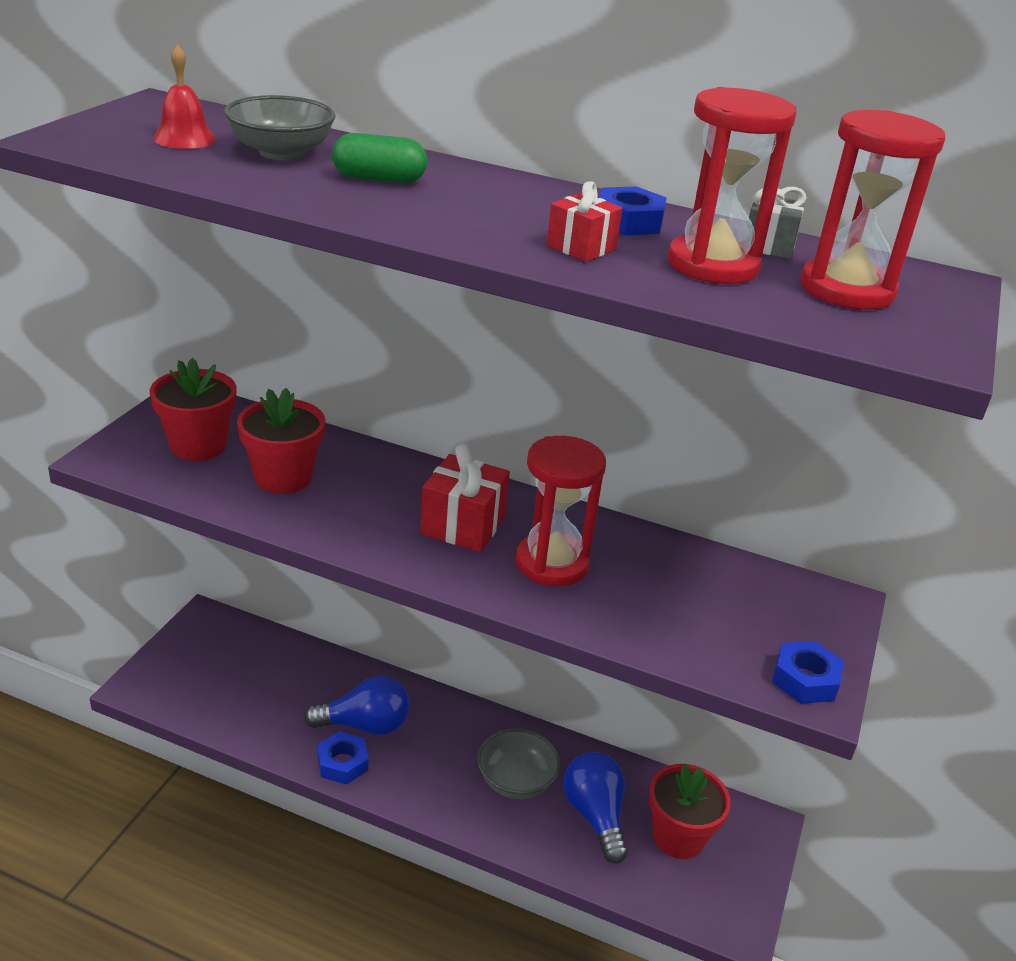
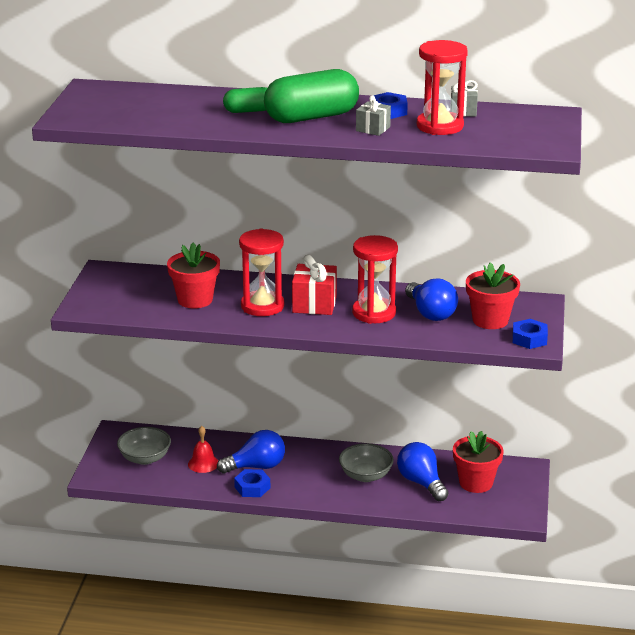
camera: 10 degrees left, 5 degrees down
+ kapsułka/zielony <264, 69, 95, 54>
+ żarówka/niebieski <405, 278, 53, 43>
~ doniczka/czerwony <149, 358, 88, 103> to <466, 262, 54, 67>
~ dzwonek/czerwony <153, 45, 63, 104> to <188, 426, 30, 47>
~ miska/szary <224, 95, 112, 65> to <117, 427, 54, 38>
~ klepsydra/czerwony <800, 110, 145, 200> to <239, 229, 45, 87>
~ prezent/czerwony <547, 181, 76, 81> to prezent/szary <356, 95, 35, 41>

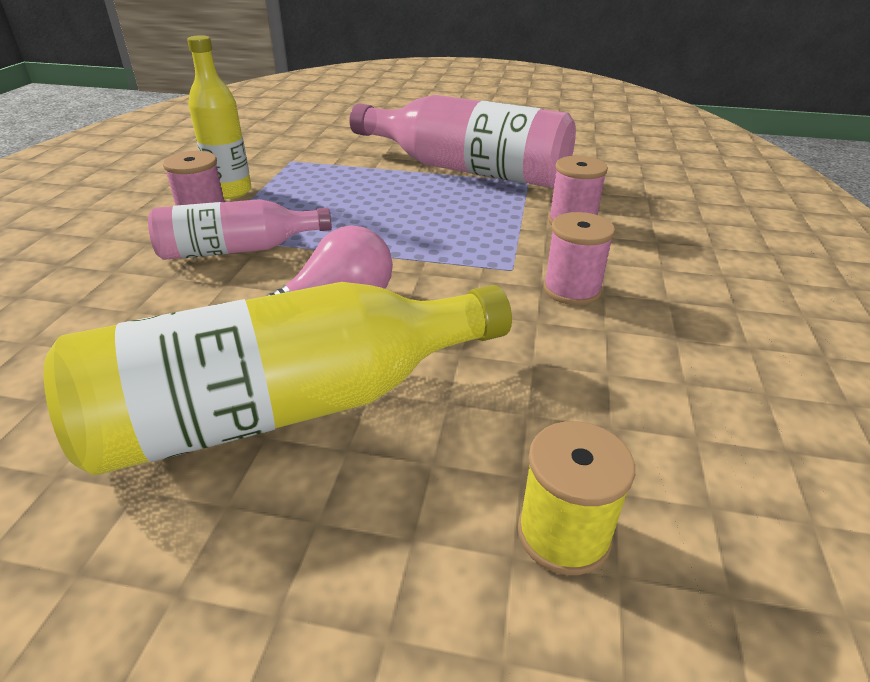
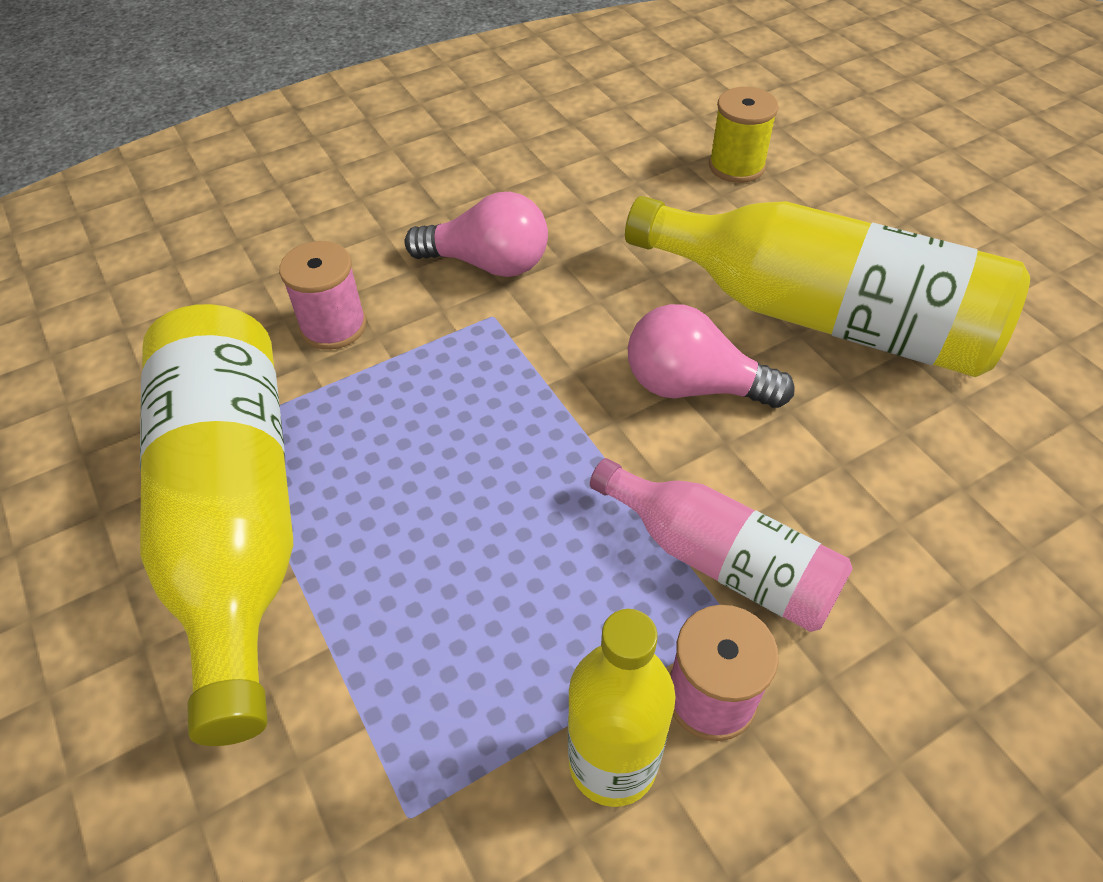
camera: 130 degrees left, 15 degrees up
~ szpulka/różowy <543, 212, 72, 93> to żarówka/różowy <405, 192, 143, 85>
~ butelka/różowy <349, 95, 227, 93> to butelka/żółty <140, 304, 153, 442>

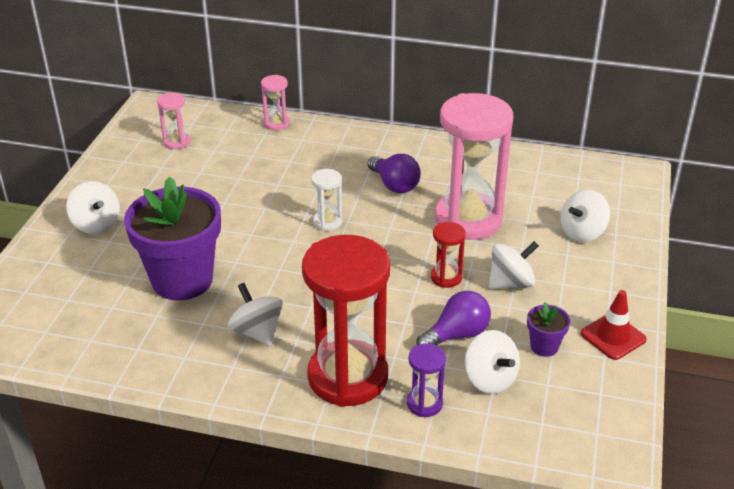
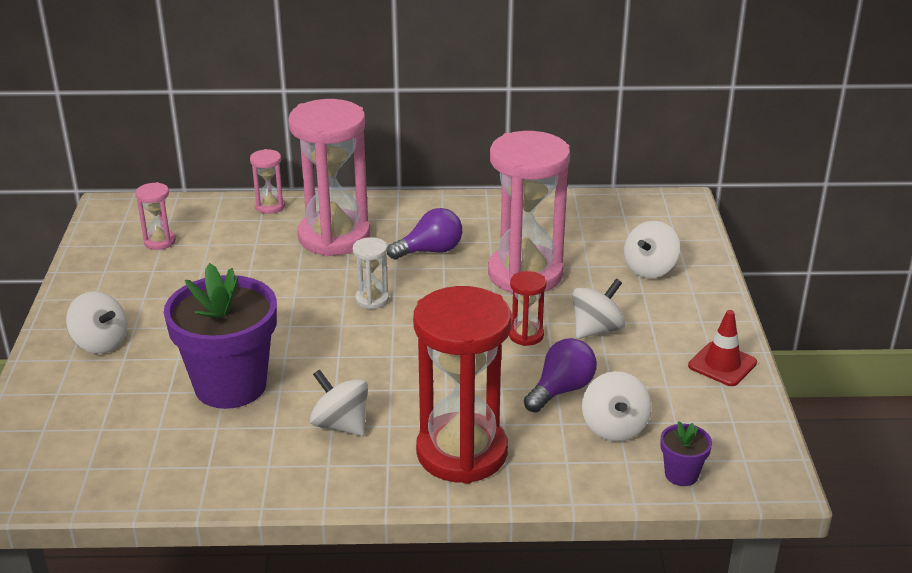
camera: 15 degrees left, 5 degrees down
- klepsydra/fioletowy <407, 343, 39, 74>
+ klepsydra/różowy <288, 99, 82, 157>
~ doniczka/fioletowy <527, 302, 43, 55> to <660, 421, 52, 65>
~ żarówka/fioletowy <368, 154, 53, 39> = <387, 208, 75, 52> 60 degrees counterclockwise
~ bączek/biały <465, 330, 55, 64> = <582, 371, 70, 71> 45 degrees clockwise

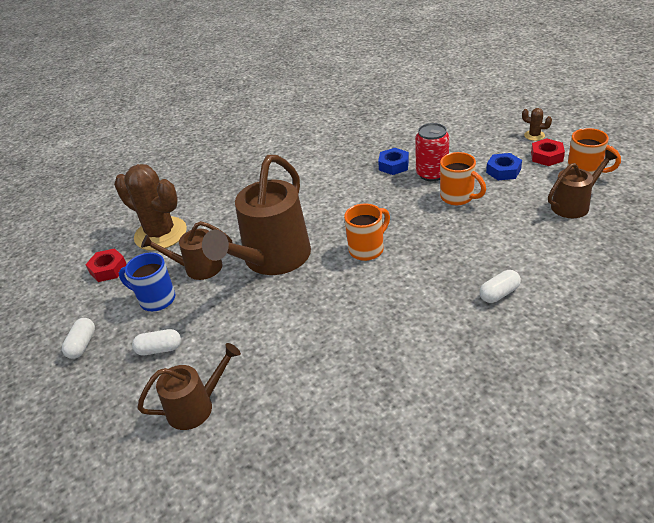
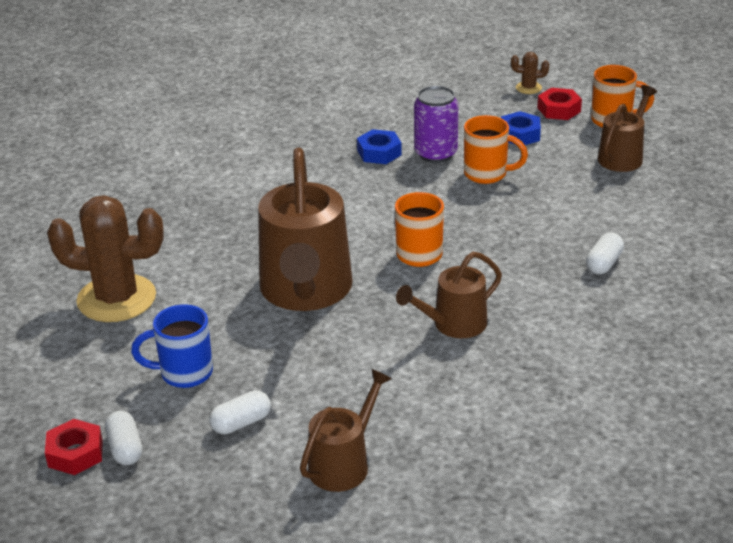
camera: 30 degrees left, 5 degrees down
~ nakrętka/czerwony <86, 248, 41, 34> to <45, 419, 58, 56>
~ konewka/brązowy <141, 221, 91, 59> to <396, 251, 106, 87>
~ puszka/czerwony <415, 123, 34, 58> to puszka/fioletowy <414, 86, 44, 77>

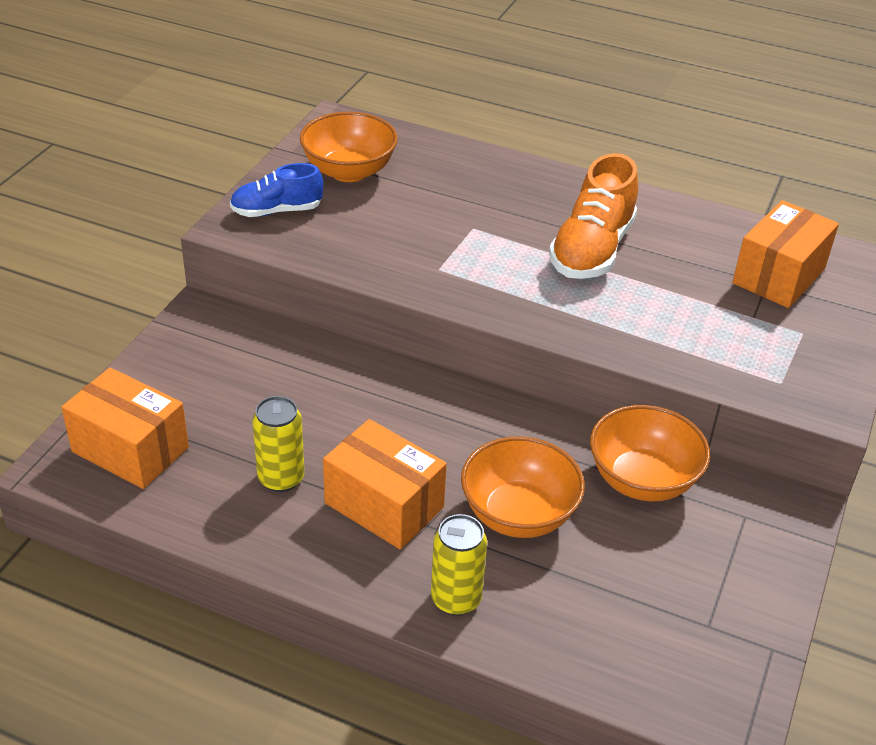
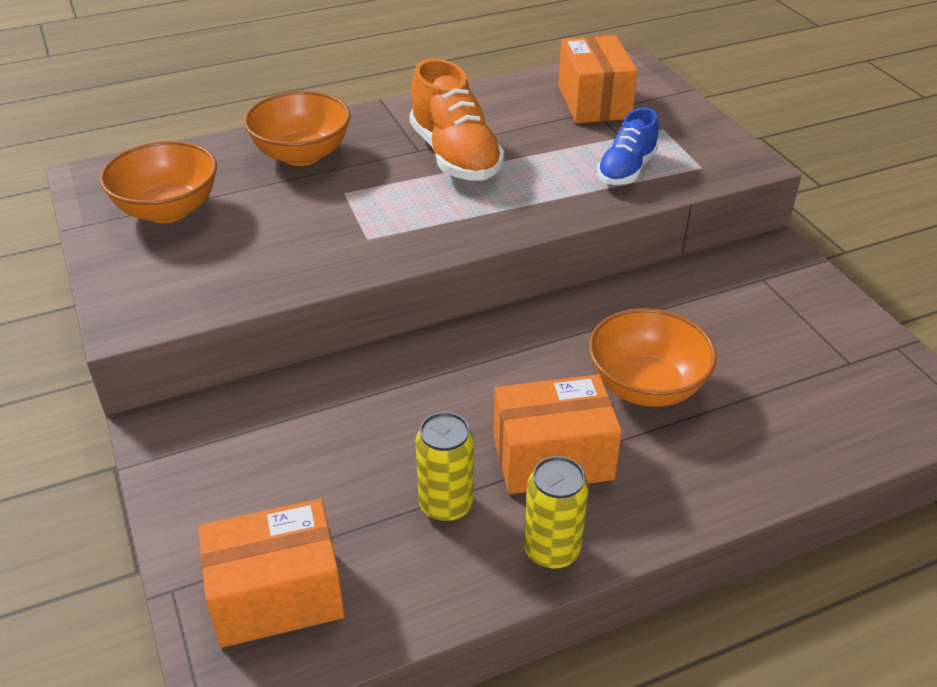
camera: 45 degrees left, 0 degrees up
~ but/niebieski <230, 163, 93, 54> to <597, 108, 62, 77>
~ puszka/żółty <431, 514, 56, 102> to <524, 456, 65, 114>
~ miska/pomarańczowy <590, 405, 120, 96> to <244, 91, 106, 75>

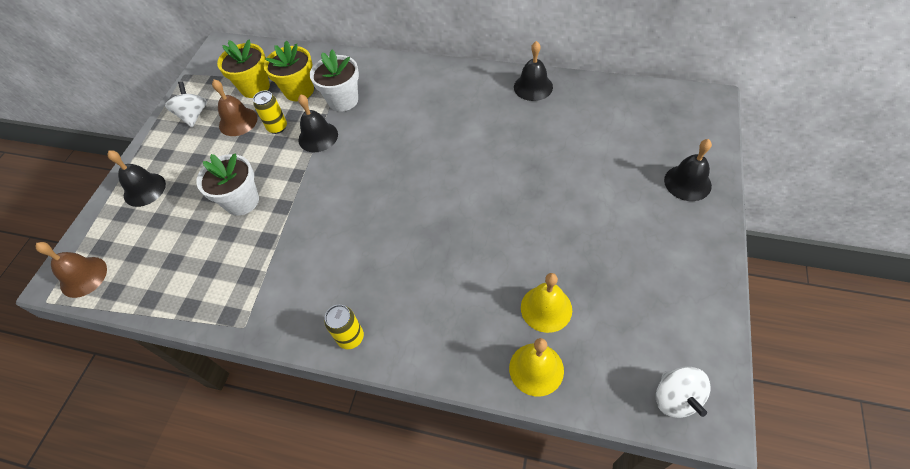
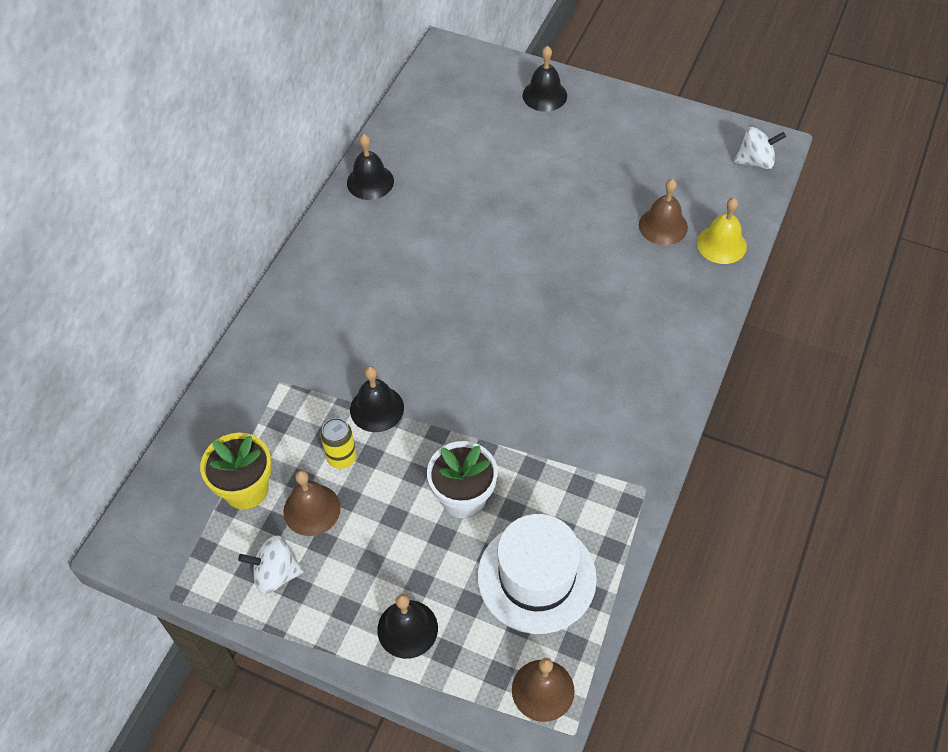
camera: 85 degrees left, 0 degrees up
- doniczka/żółty <264, 40, 50, 61>
- doniczka/biały <310, 50, 49, 62>
- puszka/żółty <325, 305, 39, 44>
+ kapelusz/biały <478, 514, 119, 120>
~ dzwonek/żółty <521, 273, 51, 60> to dzwonek/brązowy <639, 179, 49, 66>

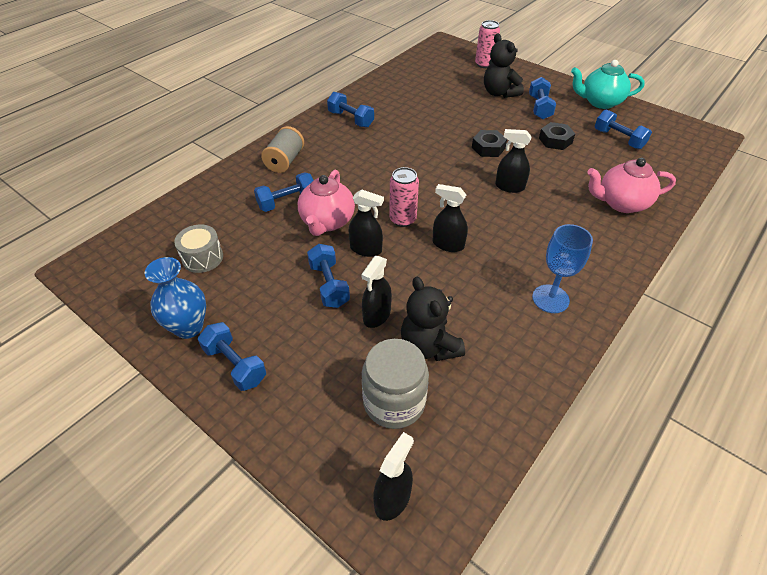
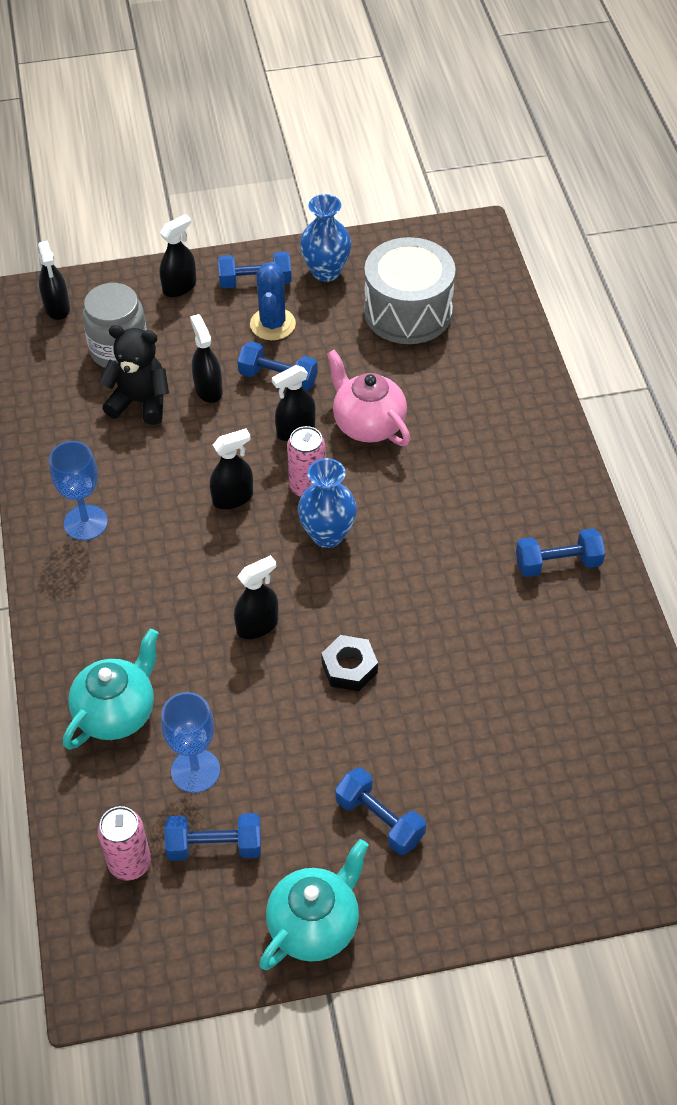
camera: 130 degrees right, 5 degrees up
- hantel/niebieski <254, 172, 59, 40>
- szpulka/szary <261, 126, 43, 47>
- miś/czarny <484, 33, 40, 65>
- nakrętka/czarny <539, 122, 36, 28>
+ spryskiwacz/czarny <160, 214, 36, 83>
+ kielich/niebieski <161, 692, 59, 101>
+ kaktus/niebieski <250, 262, 46, 78>
+ wazon/niebieski <298, 458, 59, 90>
~ puszka/różowy <475, 20, 25, 48> to <97, 806, 54, 74>
~ imbryk/różowy <587, 158, 89, 55> to imbryk/turkusowy <63, 629, 96, 120>
~ bęben/szary <174, 225, 49, 48> = <364, 237, 92, 107> x1.89

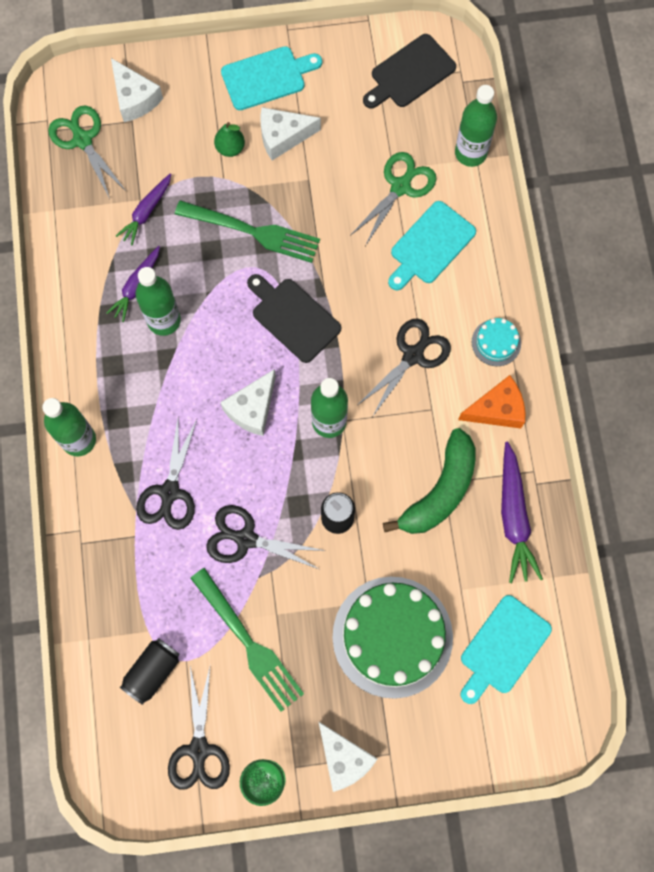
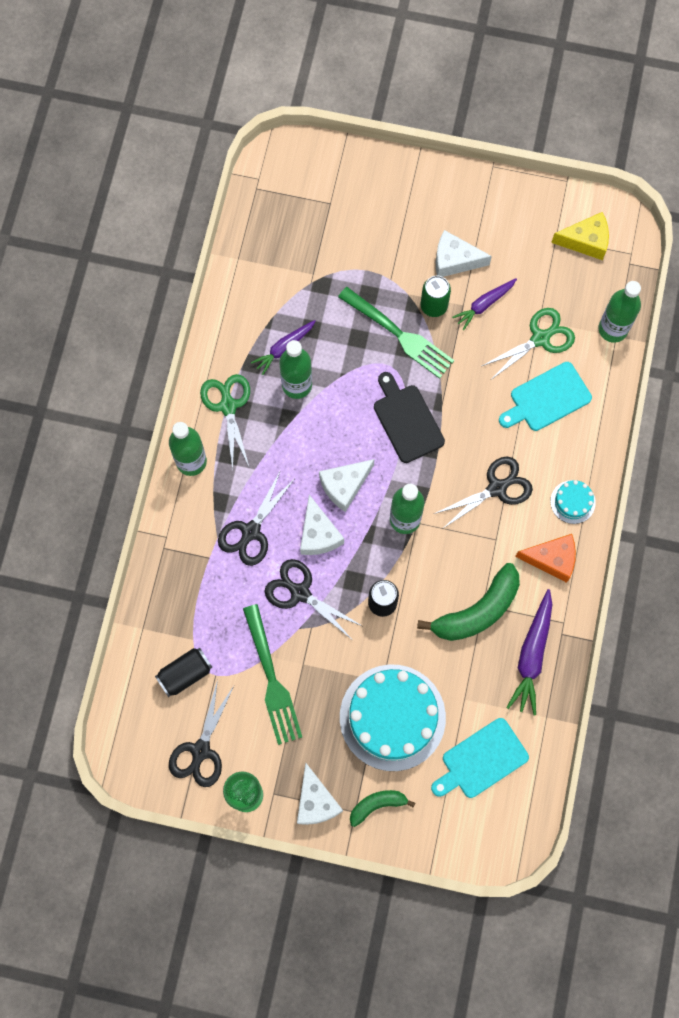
camera: 20 degrees right, 0 degrees up
- gruszka/zielony <214, 122, 31, 35>
- deska do krojenia/turkusowy <221, 46, 101, 64>
+ banan/zielony <350, 790, 65, 37>
+ puszka/zielony <421, 276, 30, 41>
~ nożyczki/zielony <48, 106, 78, 93> to <200, 374, 50, 96>
~ ser/biały <111, 58, 52, 64> to <300, 495, 44, 60>
~ marchewka/fioletowy <116, 173, 55, 73> to <452, 278, 65, 52>
~ deska do krojenia/czarny <363, 34, 93, 75> to ser/żółty <551, 212, 58, 48>
~ tort/zielony <332, 577, 121, 122> to tort/turkusowy <340, 664, 106, 107>

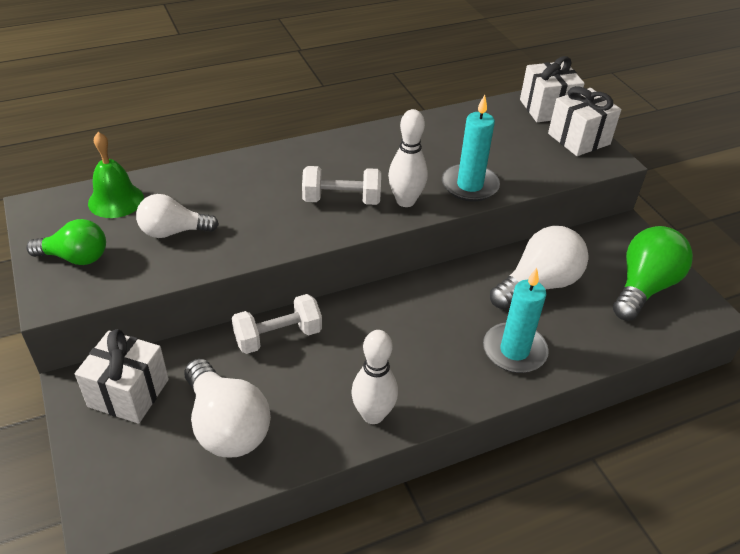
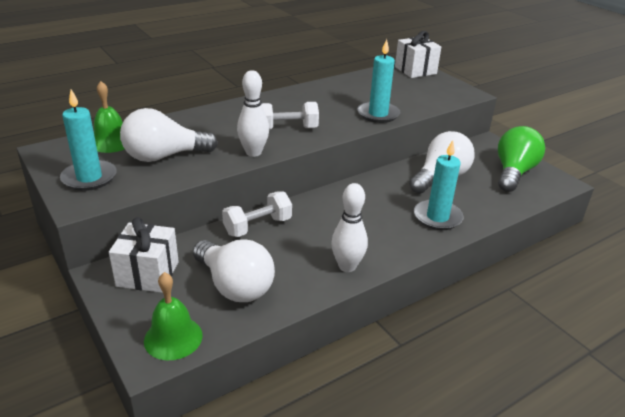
camera: 10 degrees left, 10 degrees down
- prezent/biały <548, 86, 73, 70>
+ dzwonek/zielony <144, 272, 59, 88>
~ kręgiel/biały <388, 109, 40, 98> to <237, 70, 32, 87>
~ żarówka/zielony <26, 219, 80, 46> to świeca/turkusowy <60, 89, 57, 102>
~ żarówka/biały <136, 194, 83, 44> = <120, 108, 98, 54> x1.51

